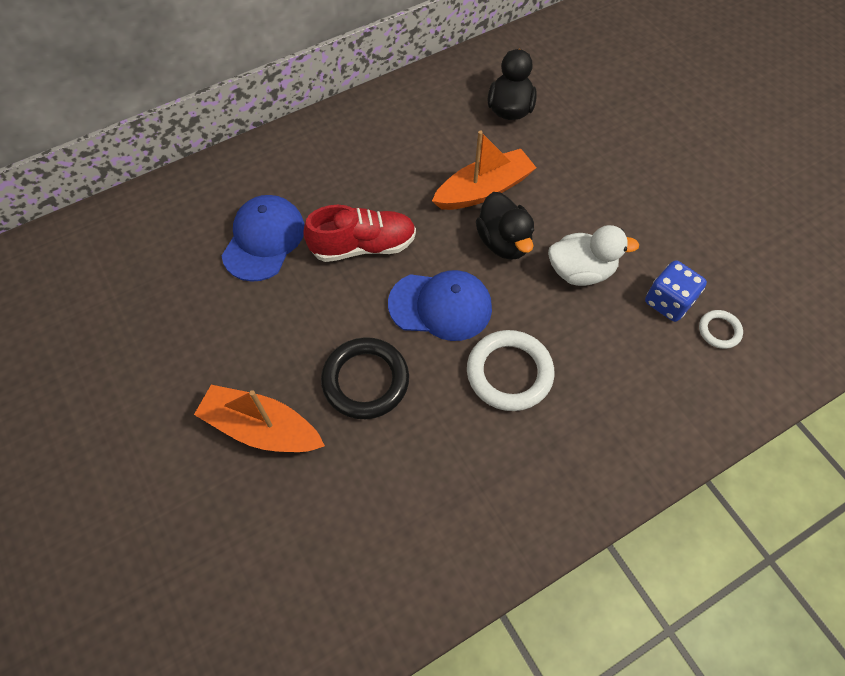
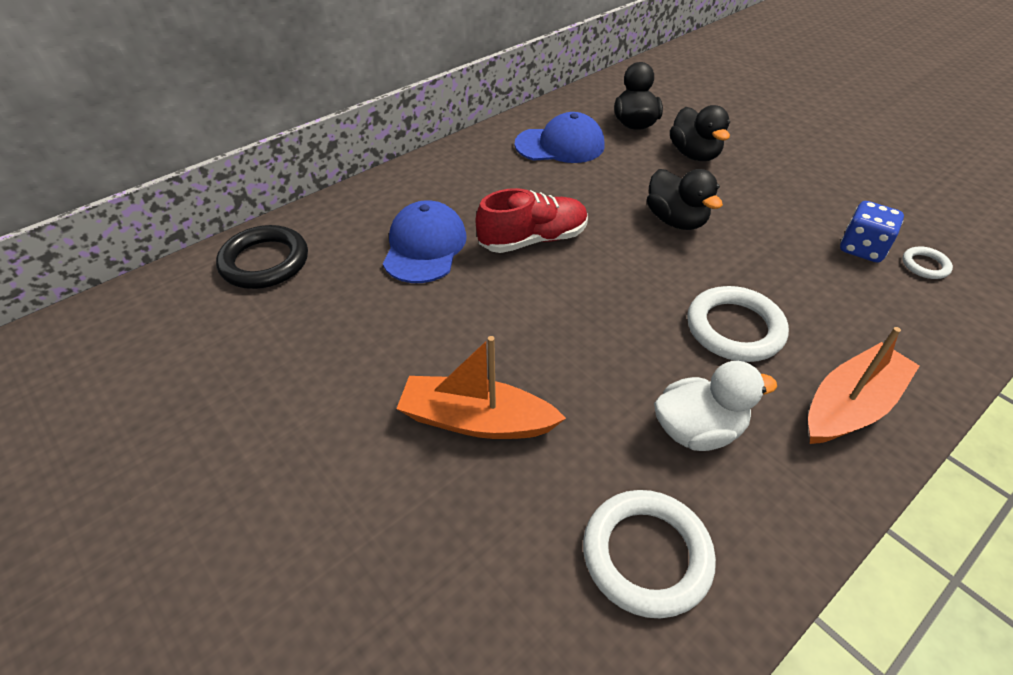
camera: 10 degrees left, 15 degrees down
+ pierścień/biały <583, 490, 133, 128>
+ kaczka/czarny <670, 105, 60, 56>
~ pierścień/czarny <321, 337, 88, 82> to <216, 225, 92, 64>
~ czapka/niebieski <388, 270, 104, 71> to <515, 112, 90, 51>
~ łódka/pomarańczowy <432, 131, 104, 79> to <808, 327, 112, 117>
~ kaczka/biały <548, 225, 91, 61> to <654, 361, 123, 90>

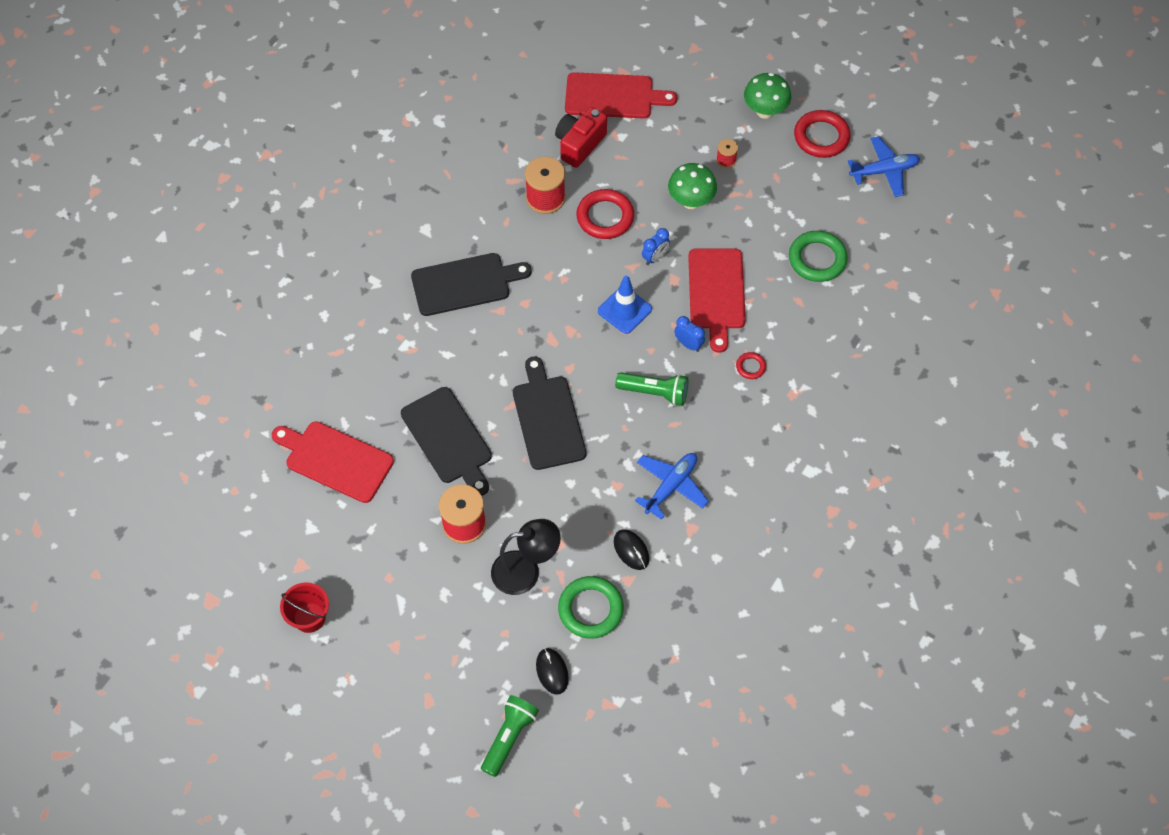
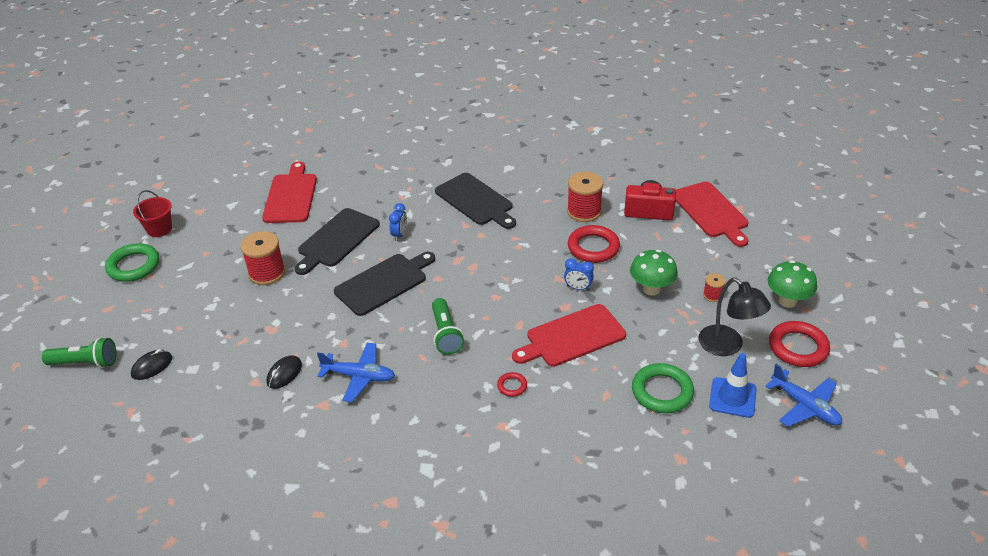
camera: 65 degrees right, 20 degrees down
~ lampka/czarny <491, 519, 70, 76> to <699, 278, 72, 78>
~ pierścień/zielony <558, 576, 66, 63> to <105, 243, 54, 39>
~ pachołek/niebieski <598, 276, 54, 58> to <709, 353, 48, 65>
~ budzik/niebieski <674, 316, 31, 36> to <389, 203, 18, 38>

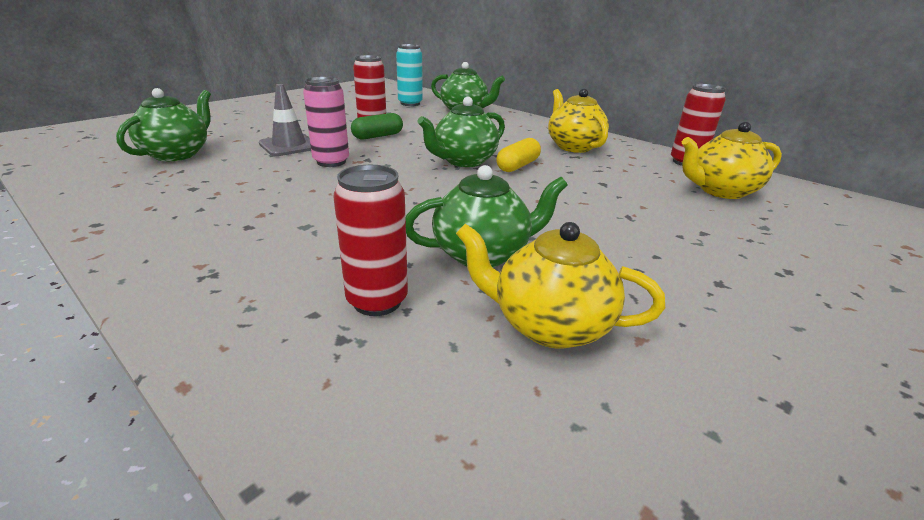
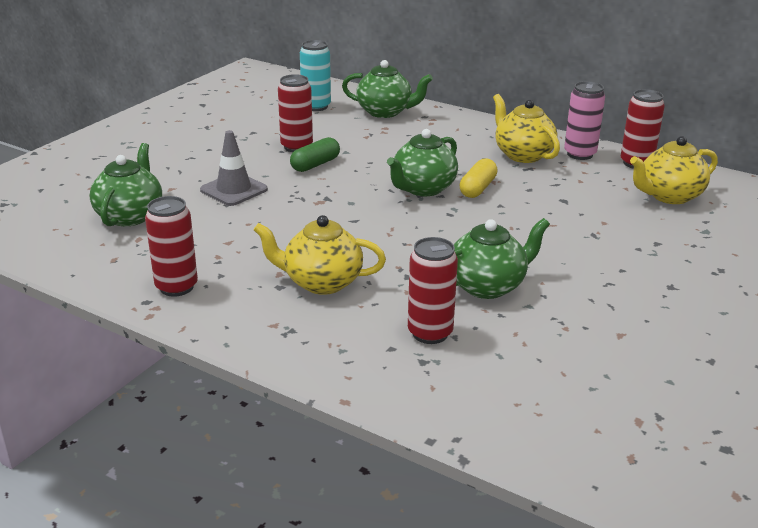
camera: 10 degrees left, 0 degrees up
+ puszka/czerwony <145, 196, 53, 101>
~ puszka/różowy <303, 77, 46, 90> to <564, 81, 41, 79>
~ imbryk/żółty <456, 222, 209, 126> to <254, 215, 132, 80>

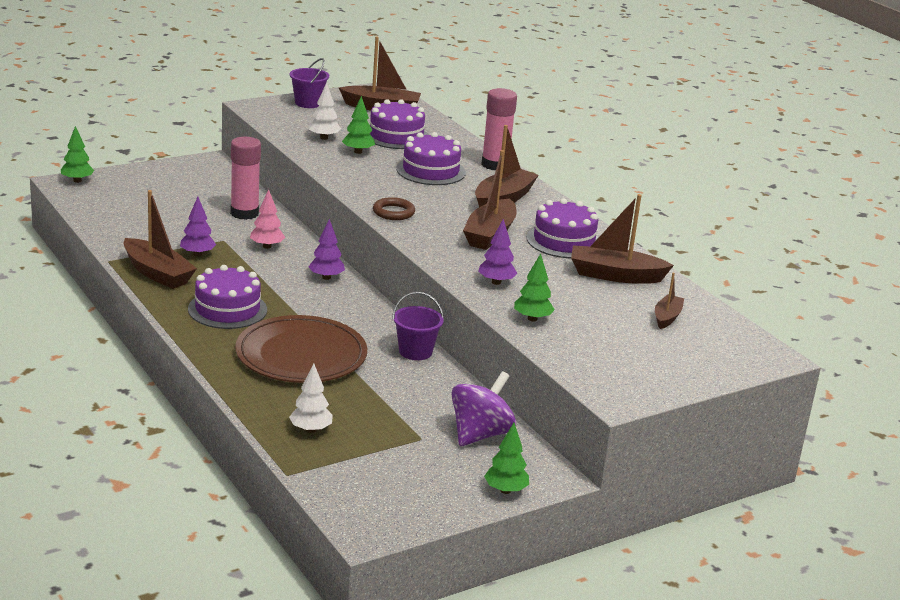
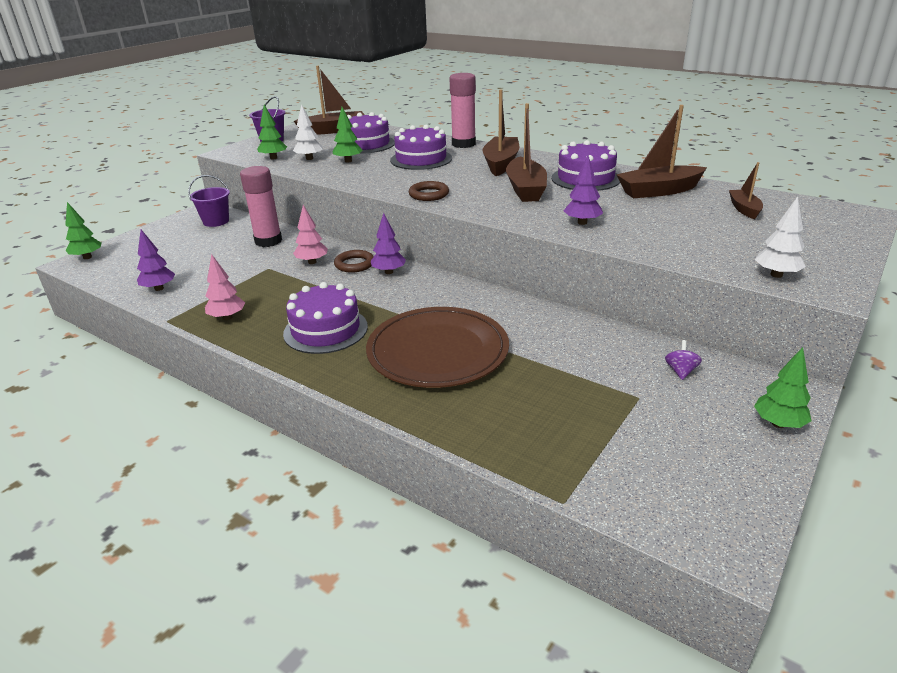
camera: 20 degrees left, 5 degrees up
+ pierścień/brązowy <334, 250, 40, 23>
~ drzewko/fioletowy <180, 197, 36, 60> to <137, 230, 38, 61>
~ drzewko/biały <289, 363, 44, 70> to <755, 196, 51, 82>
~ wiadro/fioletowy <392, 292, 52, 68> to <188, 175, 42, 52>
~ drzewko/zielony <514, 253, 41, 69> to <257, 105, 30, 54>
~ łódka/brązowy <123, 190, 74, 99> to drzewko/różowy <205, 254, 40, 66>
~ bączek/fioletowy <452, 371, 64, 75> = <665, 340, 37, 40> x0.44

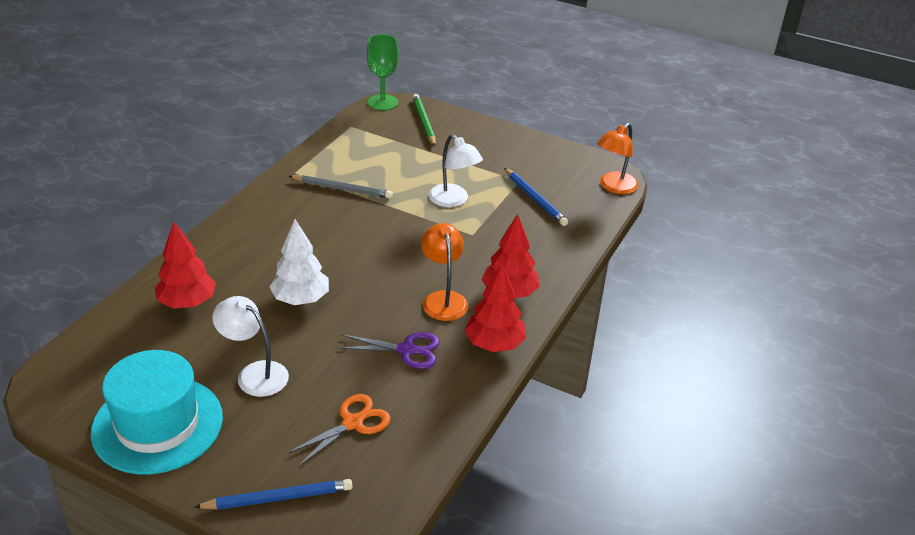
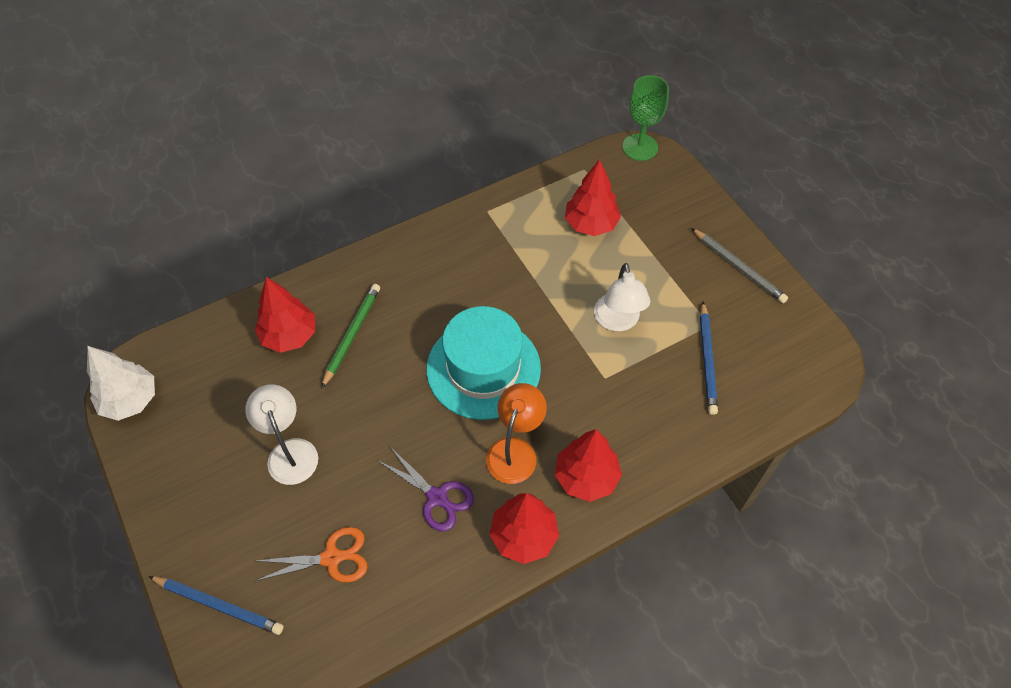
camera: 35 degrees right, 20 degrees up
- lampka/pomarańczowy <597, 123, 42, 71>
+ drzewko/czerwony <565, 159, 56, 77>
~ kapelusz/turkusowy <91, 350, 132, 124> to <427, 306, 114, 114>
~ drzewko/biały <269, 219, 60, 86> to <87, 346, 68, 75>
~ ołówek/szary <289, 175, 104, 24> to <691, 228, 97, 75>
~ ołówek/zielony <413, 94, 23, 52> to <321, 284, 59, 105>

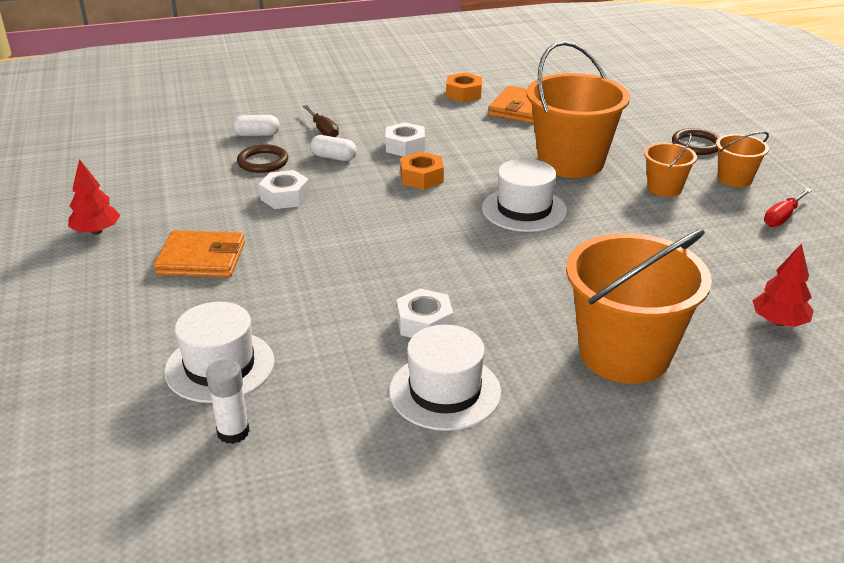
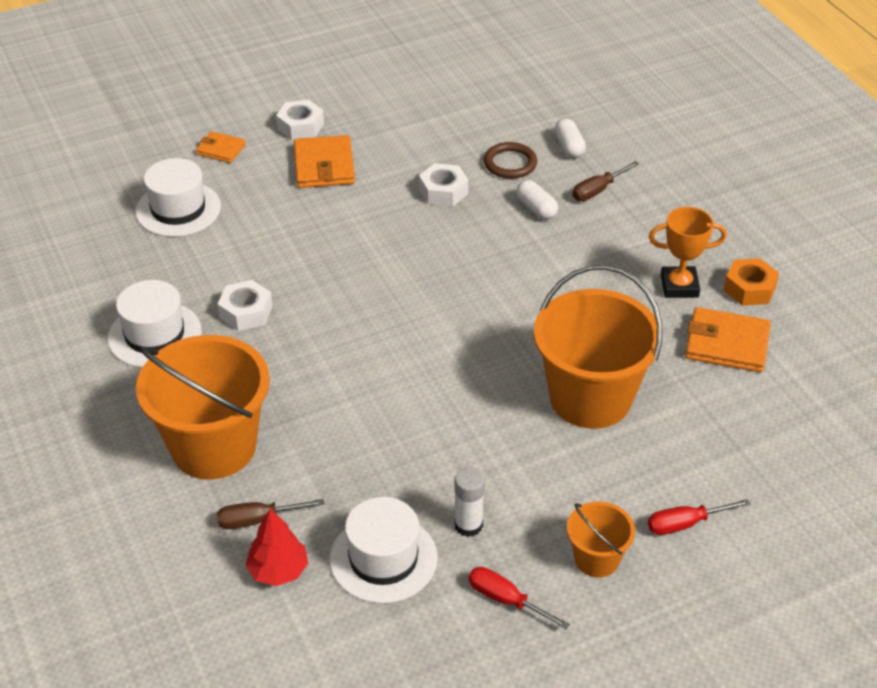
camera: 80 degrees right, 10 degrees up
- drzewko/czerwony <68, 159, 52, 76>
- nakrętka/pomarańczowy <401, 152, 43, 38>
- wiadro/pomarańczowy <644, 133, 53, 64>
+ portfel/pomarańczowy <196, 131, 50, 32>
+ śrubokręt/brązowy <217, 499, 108, 30>
+ puchar/pomarańczowy <649, 207, 78, 91>
~ klej w sztyfcie/biały <206, 359, 44, 85> to <454, 467, 31, 70>
~ nakrętka/biały <386, 122, 39, 35> to <276, 99, 48, 41>
~ kapelusz/biały <482, 159, 85, 73> to <330, 497, 108, 107>
~ pierścień/brązowy <672, 128, 47, 27> to śrubokręt/czerwony <648, 499, 103, 36>
~ kapsułka/biały <310, 135, 47, 26> = <516, 180, 42, 40> 45 degrees counterclockwise

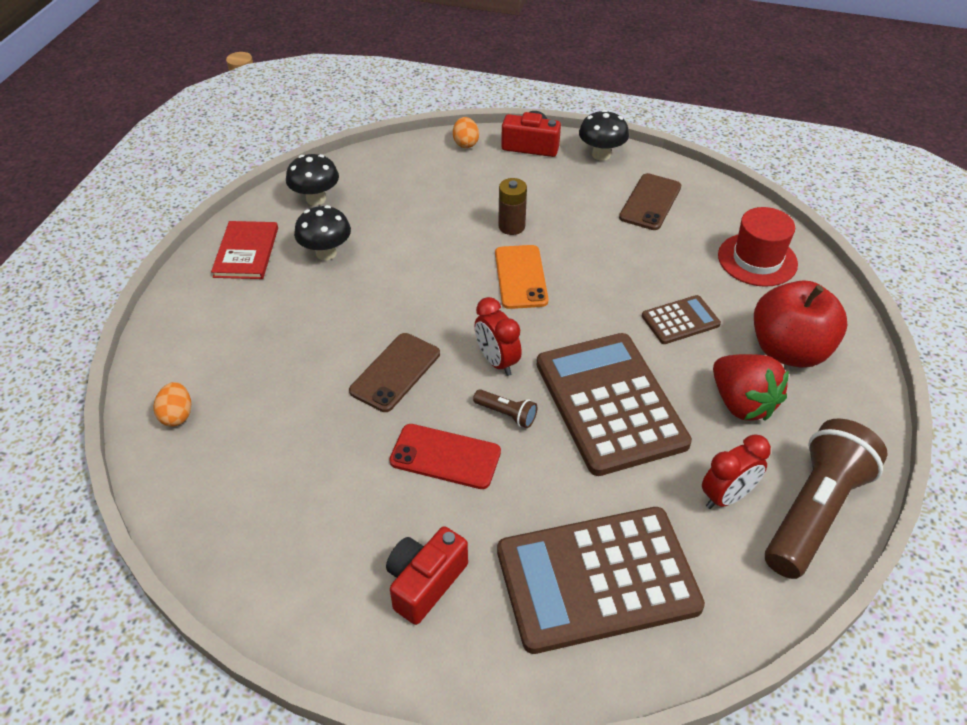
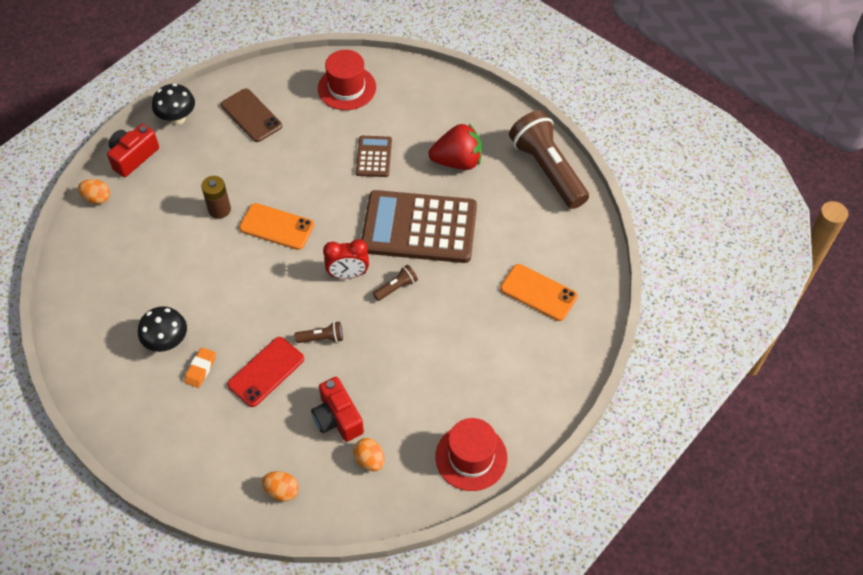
camera: 65 degrees left, 10 degrees up
- książka/czerwony <211, 221, 67, 58>
- grzyb/czarny <286, 154, 53, 52>
- budzik/czerwony <702, 434, 69, 75>
- jabłko/czerwony <754, 280, 93, 88>
+ gumka do mazania/pomarańczowy <184, 347, 32, 41>
+ jajko/pomarańczowy <353, 438, 32, 33>
+ kapelusz/czerwony <435, 418, 72, 73>
~ aparat fotograficzny/czerwony <386, 526, 82, 99> to <311, 377, 53, 65>
~ telefon/czerwony <389, 424, 112, 65> to <227, 337, 77, 70>
~ telefon/brązowy <349, 333, 91, 79> to latarka/brązowy <295, 321, 48, 22>
~ kalkulator/brązowy <497, 507, 208, 147> to telefon/pomarańczowy <500, 264, 78, 57>

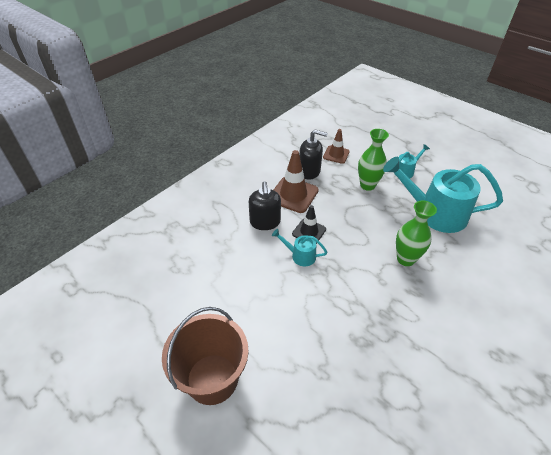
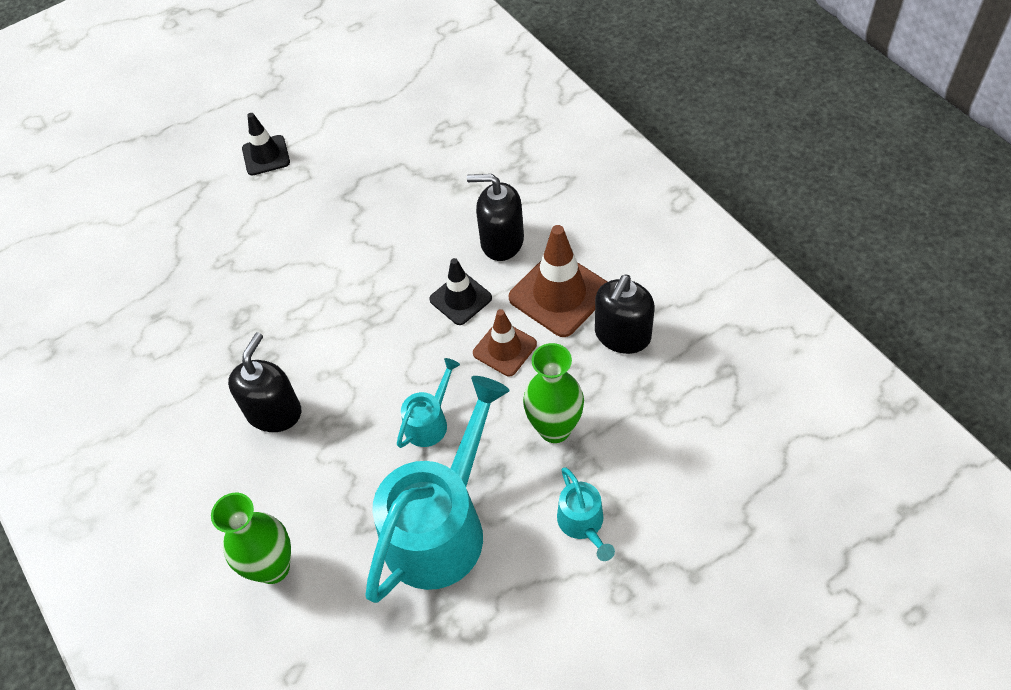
camera: 110 degrees right, 10 degrees up
+ dozownik mydła/czarny <228, 332, 73, 100>
~ konewka/turkusowy <272, 229, 55, 37> to <397, 358, 63, 90>
~ pachołek/brązowy <323, 129, 27, 35> to <473, 309, 64, 67>
~ wazon/zielony <396, 200, 41, 66> to <211, 493, 80, 91>
~ wiadro/brązowy <162, 307, 87, 98> to pachołek/czarny <242, 113, 48, 62>

